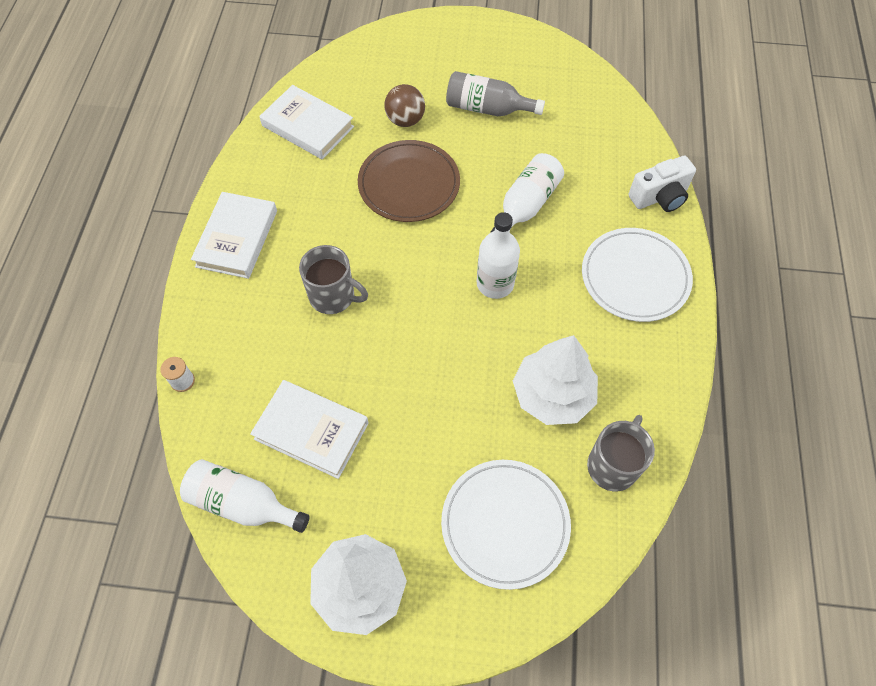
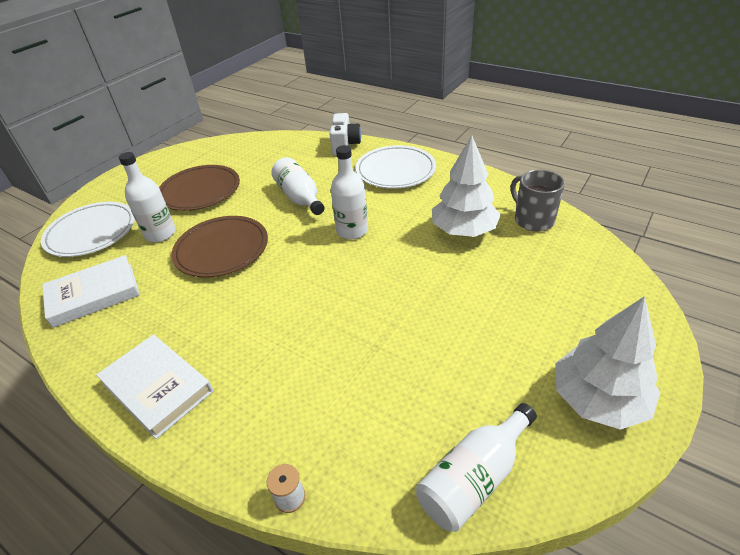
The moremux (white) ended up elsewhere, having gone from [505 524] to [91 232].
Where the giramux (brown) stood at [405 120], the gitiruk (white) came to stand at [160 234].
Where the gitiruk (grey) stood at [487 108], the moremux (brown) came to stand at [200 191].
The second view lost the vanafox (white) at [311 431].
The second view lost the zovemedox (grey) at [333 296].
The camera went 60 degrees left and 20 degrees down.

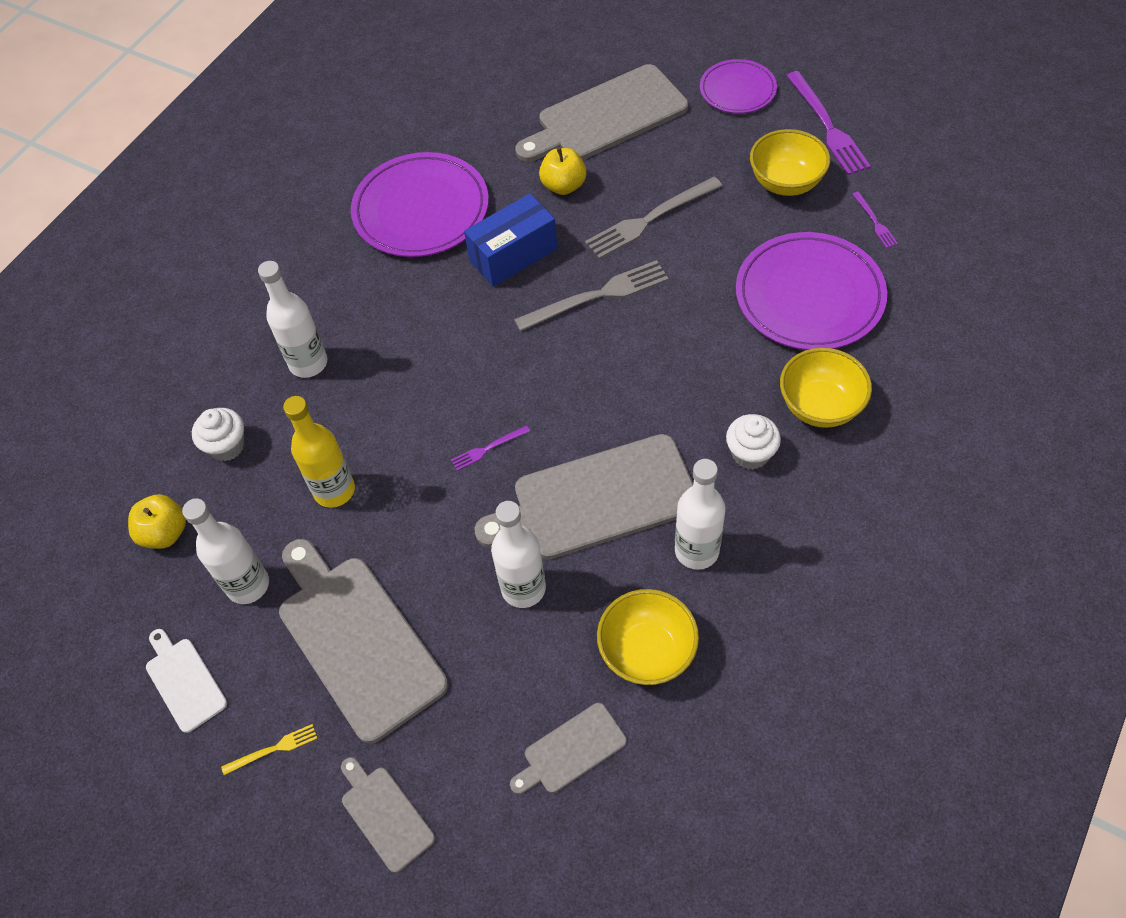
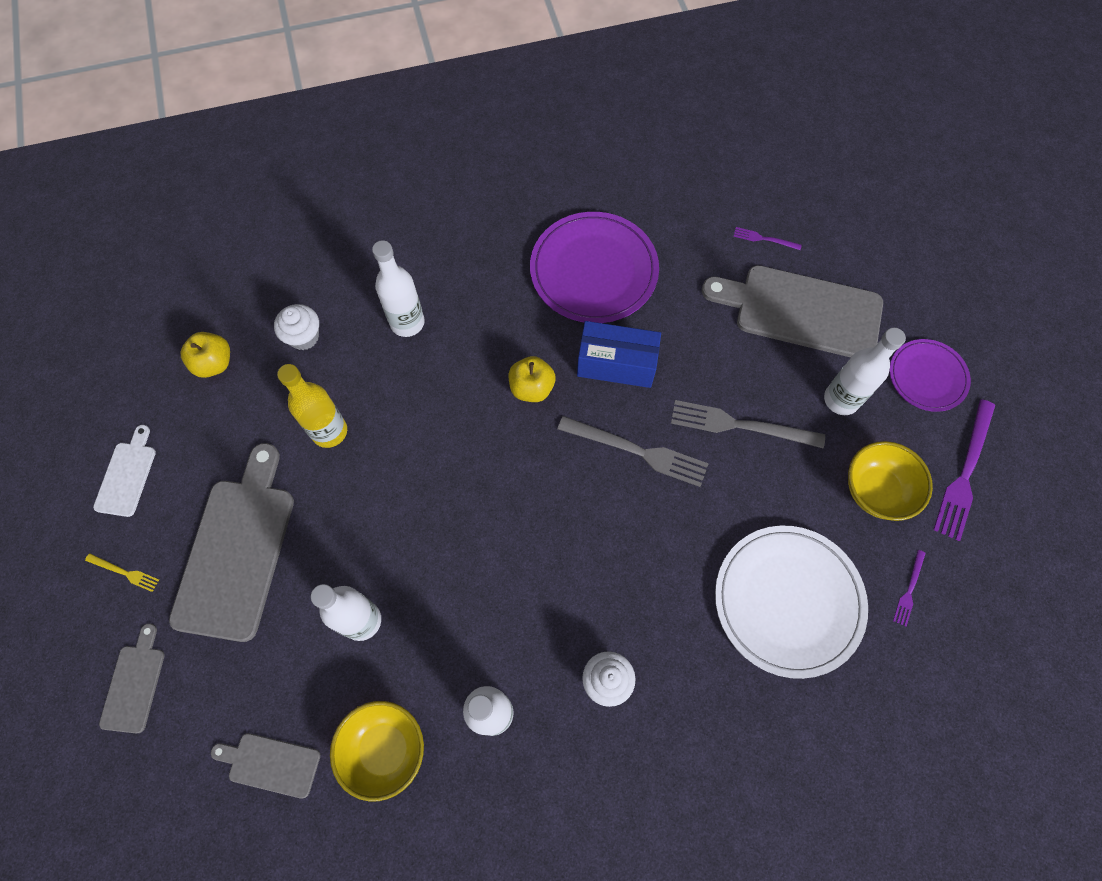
The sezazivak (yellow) ended up elsewhere, having gone from [563 186] to [532 388].
What was the moremux (purple) at [809 295] turned into the moremux (white) at [788 601].
The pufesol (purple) ended up elsewhere, having gone from [488 448] to [764 239].
The gitiruk (white) ended up elsewhere, having gone from [248 585] to [841 399].
The second view lost the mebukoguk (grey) at [597 500].
The second view lost the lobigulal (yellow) at [820 406].
The camera went 40 degrees right and 10 degrees up.

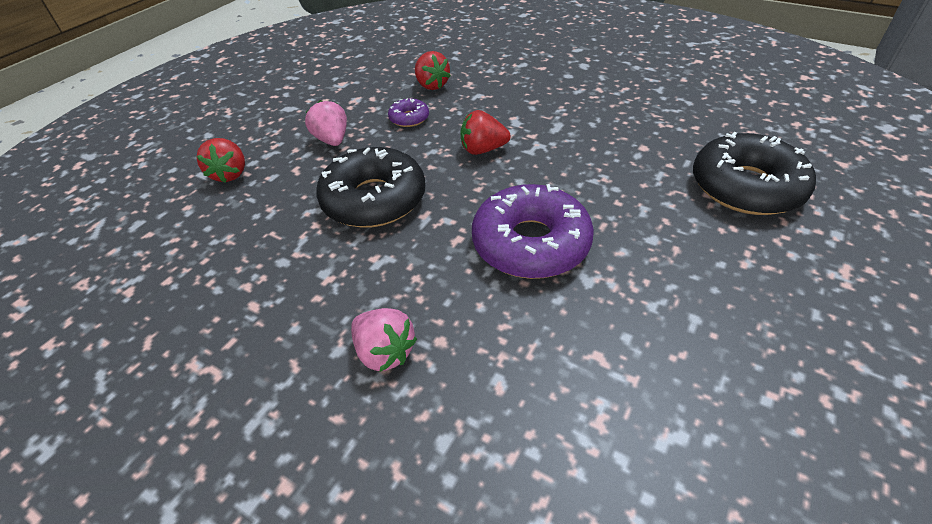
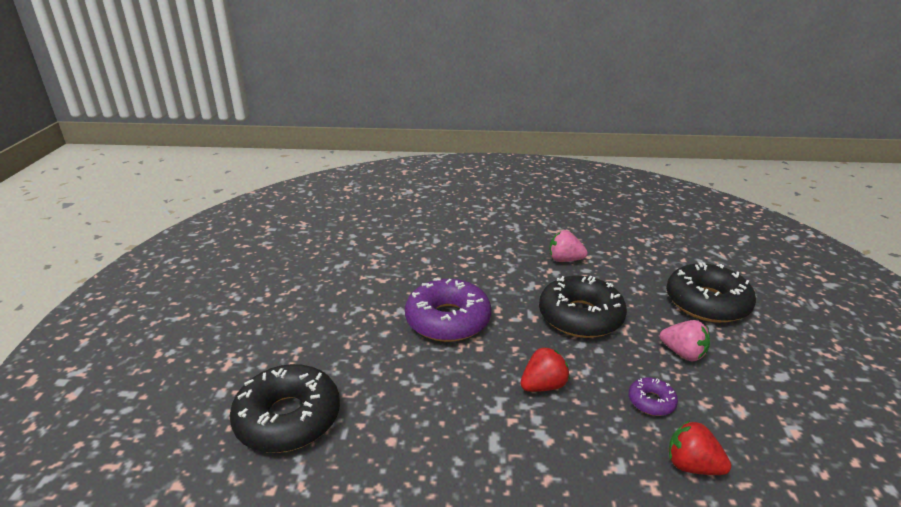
The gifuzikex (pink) ended up elsewhere, having gone from [385 352] to [565 260].
Where the gifuzikex (red) stood at [230 174], the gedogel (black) came to stand at [707 303].
The camera went 150 degrees right and 15 degrees down.

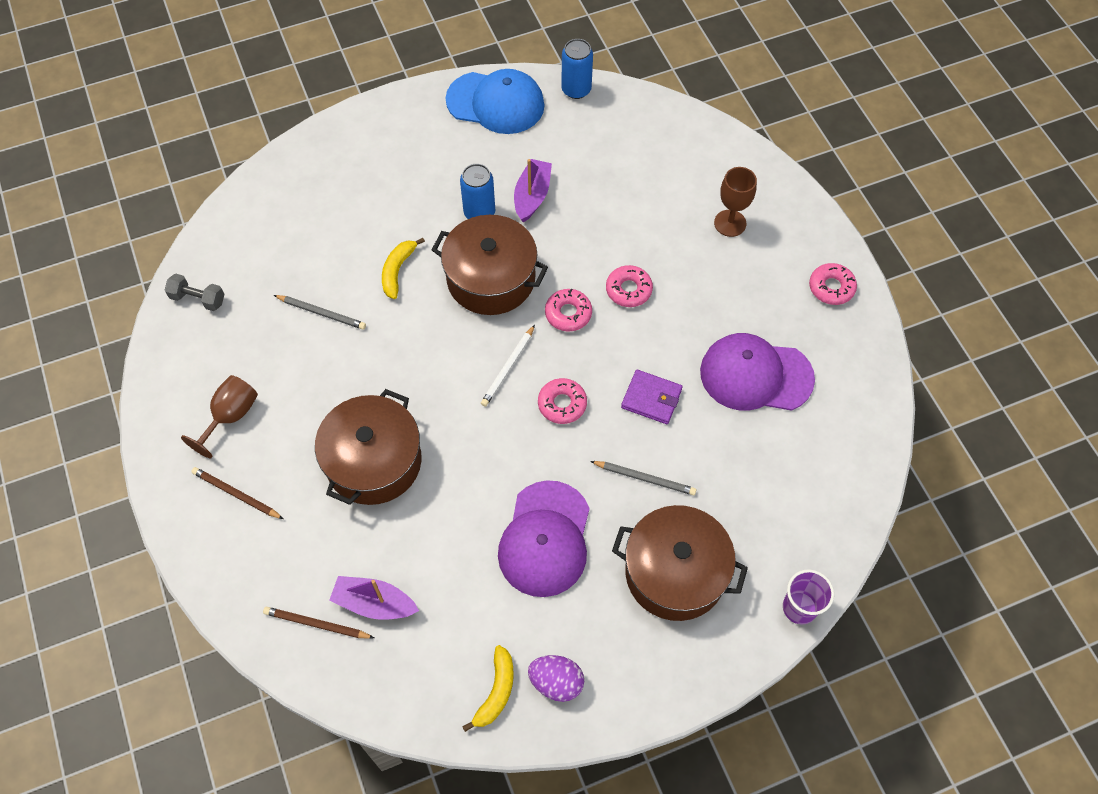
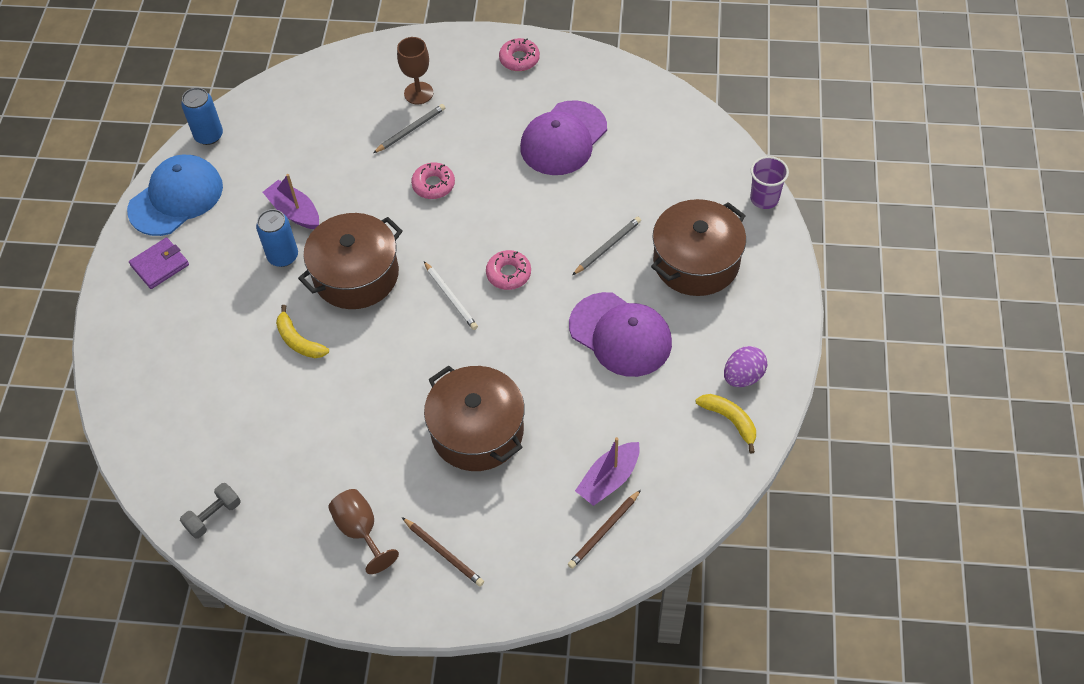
The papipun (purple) ended up elsewhere, having gone from [651 398] to [160 265].
The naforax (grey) ended up elsewhere, having gone from [321 313] to [410 130].
The naforax (brown) at [236 494] ended up facing another way, 105 degrees counterclockwise from before.
The second view lost the gedogel (pink) at [568 313].
The camera went 60 degrees left and 5 degrees down.

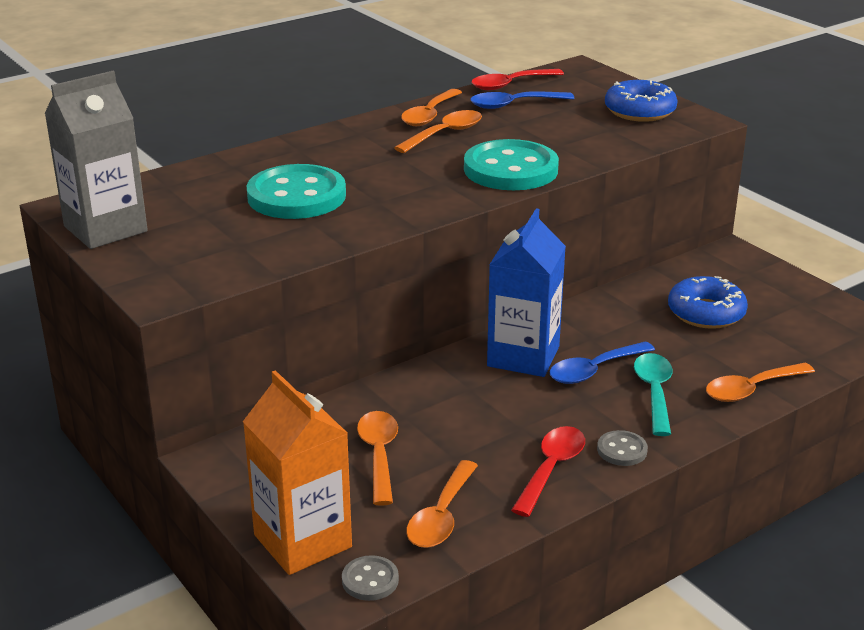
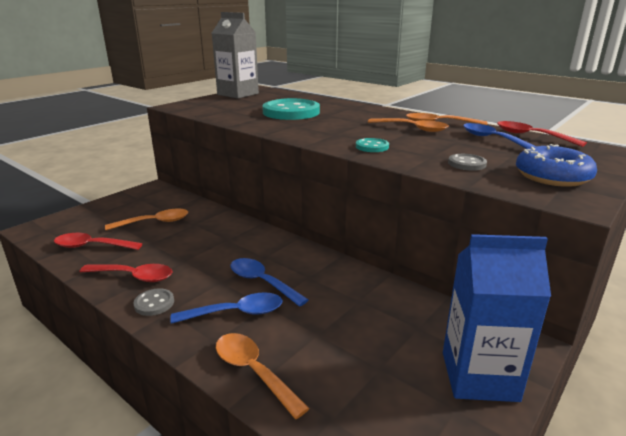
What was the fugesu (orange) at [441 516] turned into the fugesu (red) at [92 246].
What was the fugesu (turquoise) at [654 392] turned into the fugesu (blue) at [236 313].
The size of the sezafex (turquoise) at [510 169] changed by a factor of 0.45.
The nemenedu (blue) ended up elsewhere, having gone from [523 356] to [479 376].
The sezafex (grey) ended up elsewhere, having gone from [370 580] to [466 164].
The second view lost the nemenedu (orange) at [302 541].
The second view lost the gedogel (blue) at [706 313].
The camera went 75 degrees right and 5 degrees down.

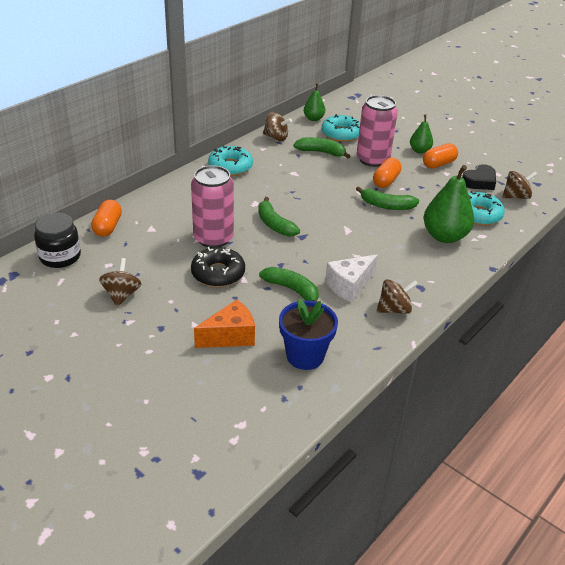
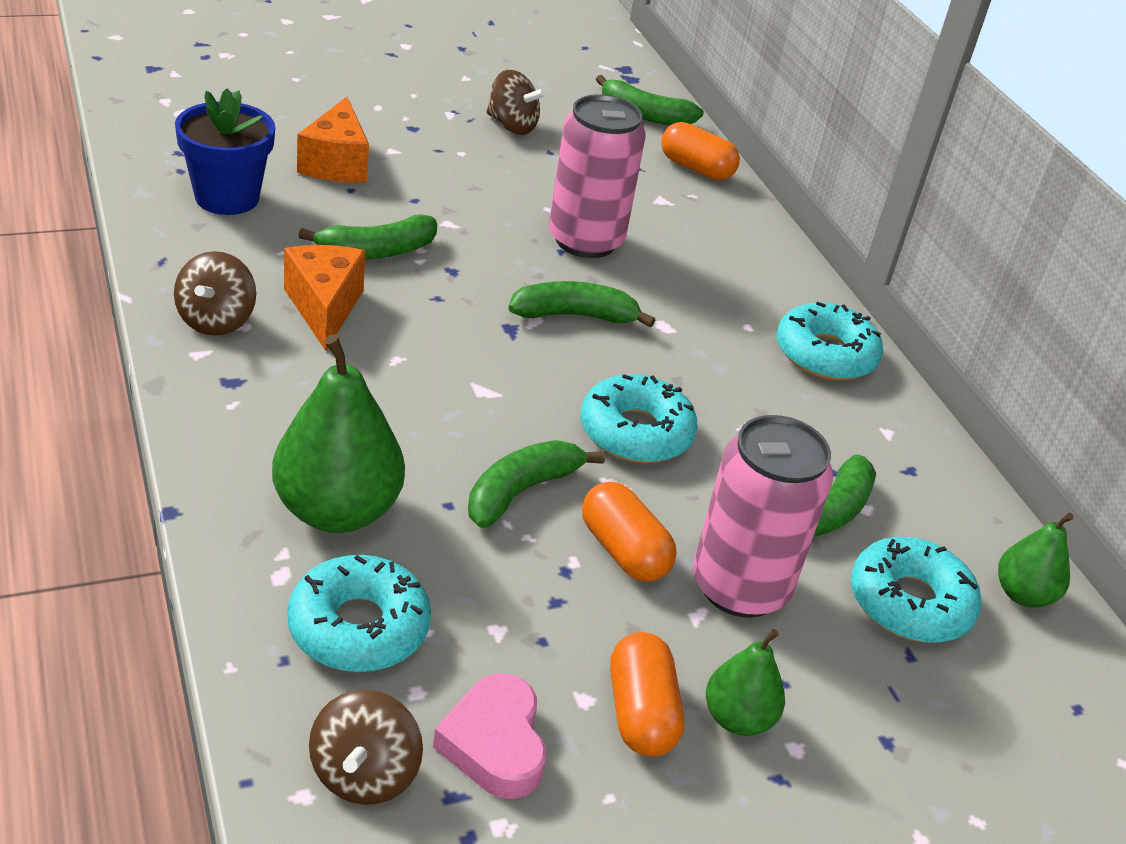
What was the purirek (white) at [349 286] turned into the purirek (orange) at [324 307].
What was the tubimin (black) at [479 181] turned into the tubimin (pink) at [494 744].
The second view gained the gedogel (turquoise) at [636 432].
Where the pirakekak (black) stood at [60 257], the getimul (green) came to stand at [644 115].
The second view lost the gedogel (black) at [218 273].
The second view lost the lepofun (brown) at [276 137].
The camera went 115 degrees right and 0 degrees up.

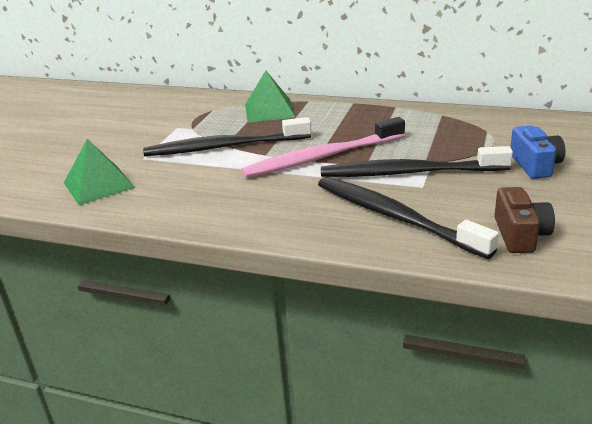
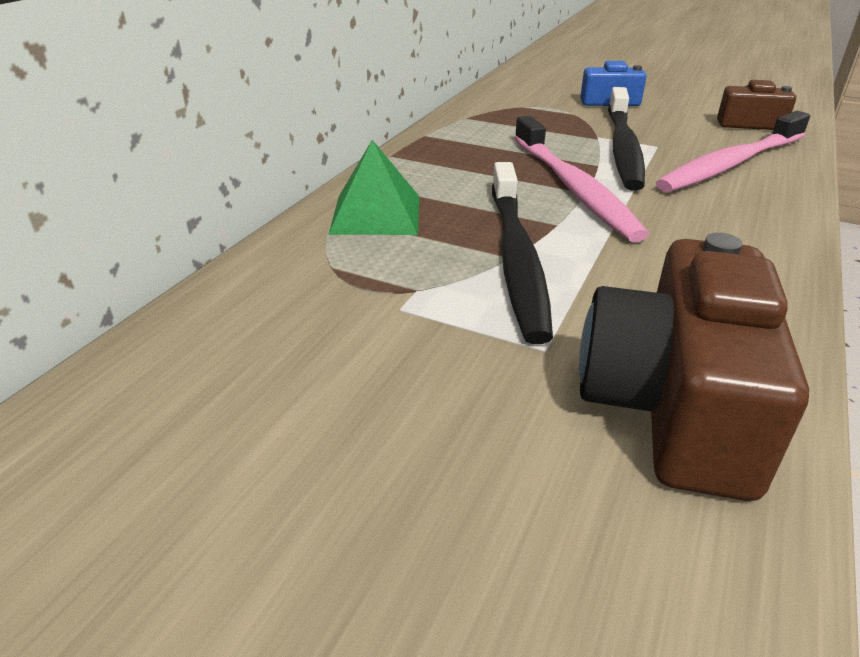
Where the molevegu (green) stood at [99 184], the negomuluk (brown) came to stand at [672 406].
What was the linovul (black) at [395 217] turned into the linovul (pink) at [730 164].
The camera went 85 degrees left and 5 degrees up.

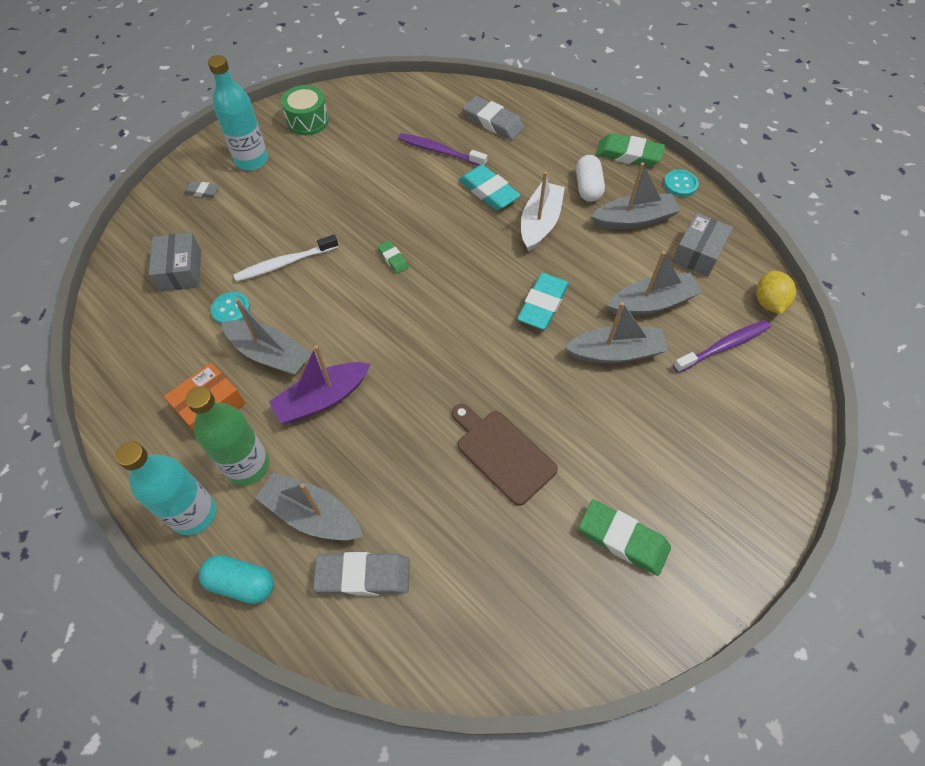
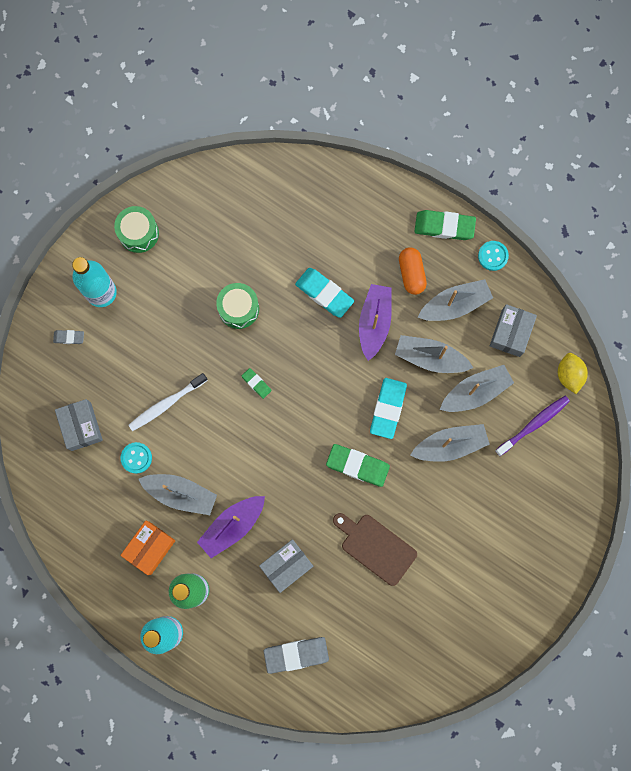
The second view gained the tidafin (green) at [238 309].
The second view gained the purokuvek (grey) at [286 566].
The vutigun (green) ended up elsewhere, having gone from [623 539] to [357 465].
What was the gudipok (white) at [540 223] turned into the gudipok (purple) at [374 322].
The gudipok (grey) ended up elsewhere, having gone from [312 514] to [430 357].
What was the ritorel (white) at [588 187] turned into the ritorel (orange) at [411 274].
The second view lost the ritorel (turquoise) at [241 583].
The second view lost the linovul (purple) at [439 151].
The second view lost the vutigun (grey) at [493 122].
The camera went 10 degrees left and 20 degrees up.

